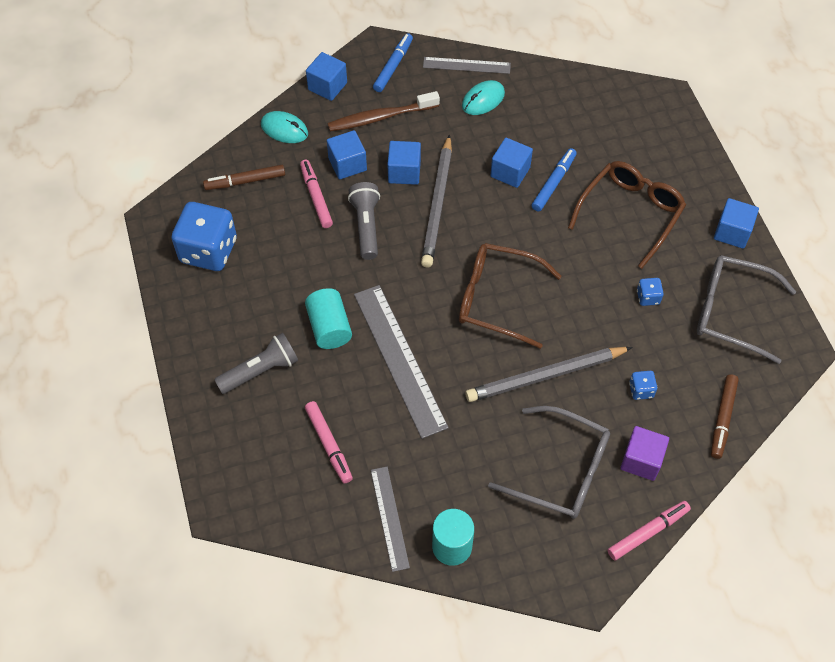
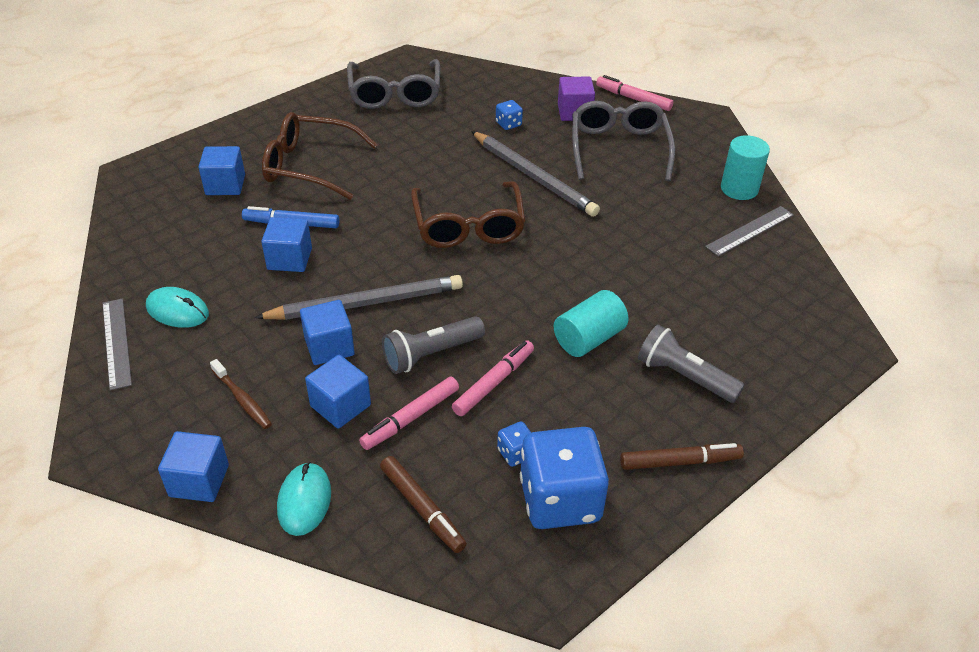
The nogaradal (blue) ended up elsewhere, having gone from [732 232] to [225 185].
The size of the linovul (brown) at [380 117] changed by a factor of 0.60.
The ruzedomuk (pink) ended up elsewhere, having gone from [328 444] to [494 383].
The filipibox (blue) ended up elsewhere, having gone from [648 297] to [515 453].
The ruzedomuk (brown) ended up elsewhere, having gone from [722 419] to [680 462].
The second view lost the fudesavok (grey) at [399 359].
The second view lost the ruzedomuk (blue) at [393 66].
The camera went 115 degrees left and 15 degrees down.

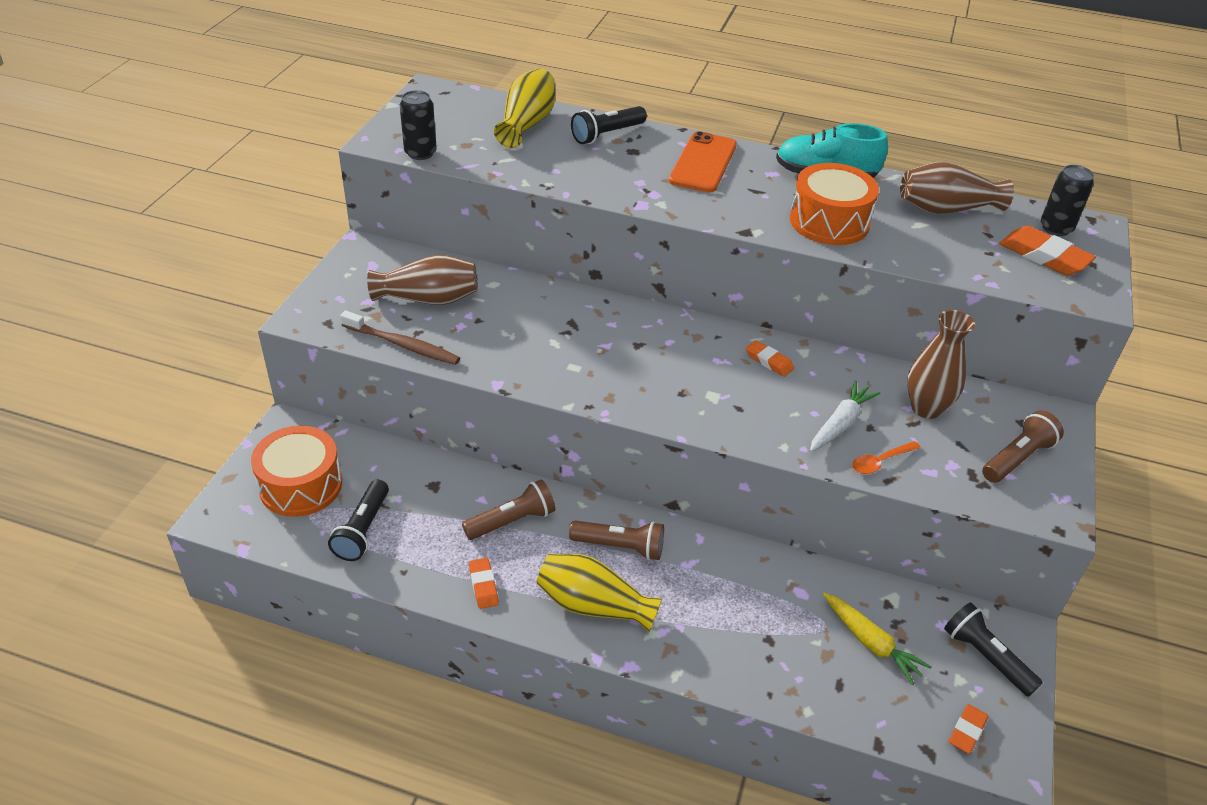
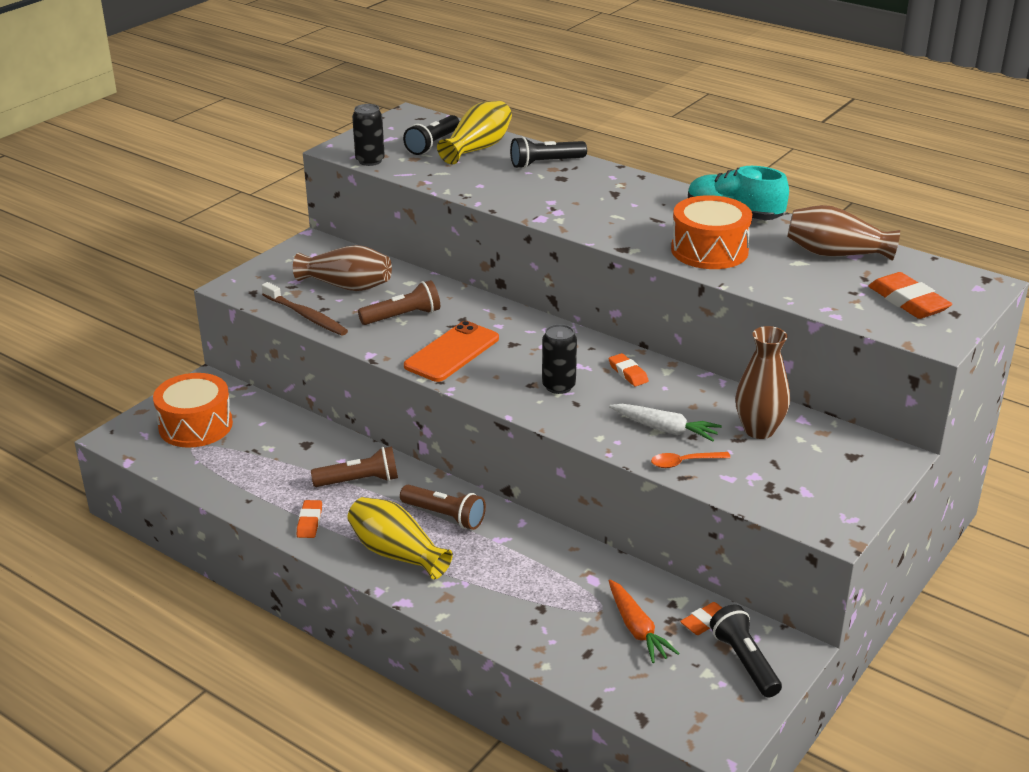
The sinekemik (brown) ended up elsewhere, having gone from [1017 458] to [403 316].
The sinekemik (black) ended up elsewhere, having gone from [363 530] to [433 144].
The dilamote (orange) ended up elsewhere, having gone from [703 163] to [452 352].
The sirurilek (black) ended up elsewhere, having gone from [1056 228] to [558 386].
The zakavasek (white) at [840 424] ended up facing another way, 60 degrees clockwise from before.
What was the zakavasek (yellow) at [871 642] turned into the zakavasek (orange) at [637 628].
The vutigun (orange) ended up elsewhere, having gone from [967 731] to [705 622].
The camera went 20 degrees right and 10 degrees down.

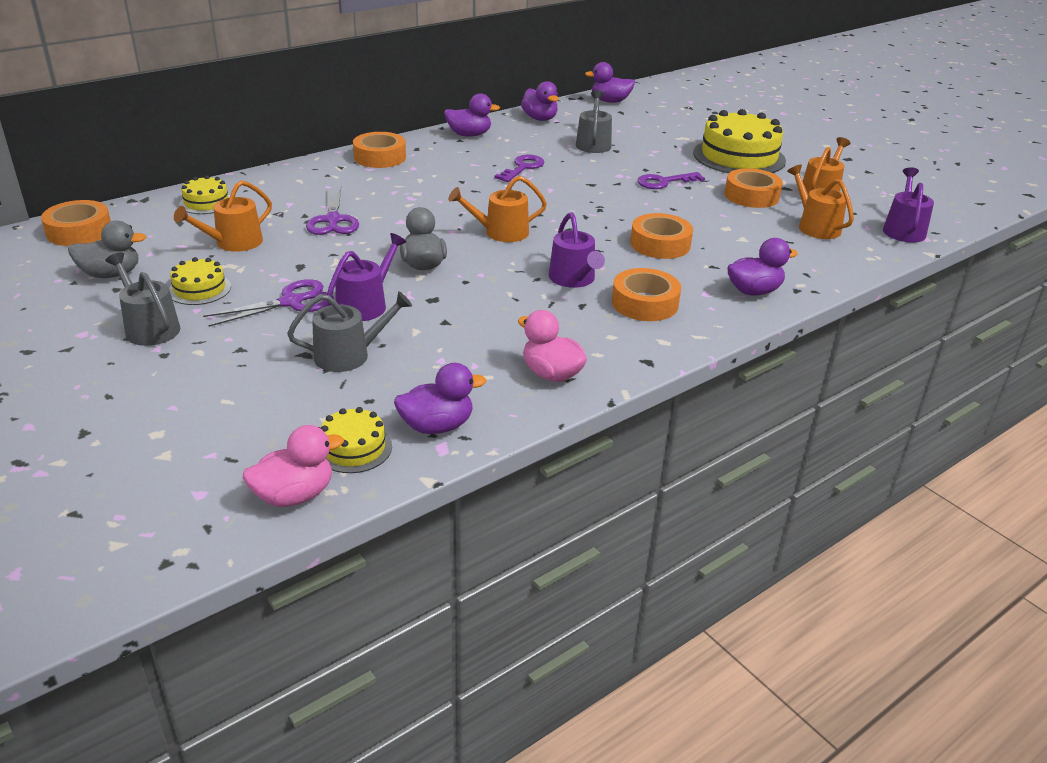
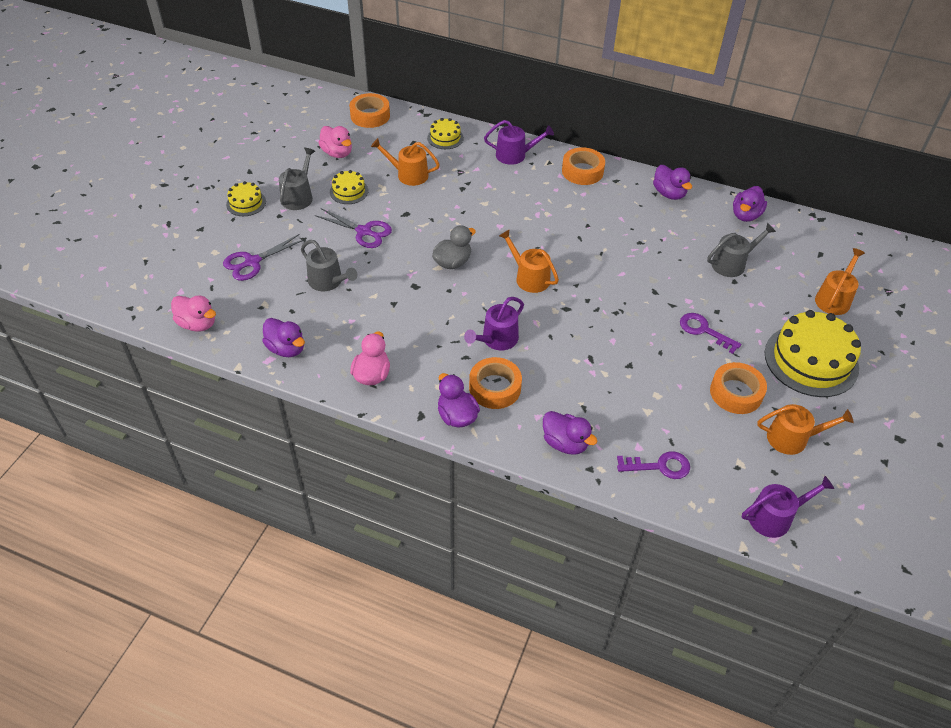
The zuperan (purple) ended up elsewhere, having gone from [333 220] to [252 262].
The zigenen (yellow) ended up elsewhere, having gone from [354 448] to [246 203].
What was the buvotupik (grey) at [111 274] turned into the buvotupik (pink) at [337 153].
The buvotupik (purple) ended up elsewhere, having gone from [610 101] to [457 416].
The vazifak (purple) ended up elsewhere, having gone from [365 304] to [515 155].
The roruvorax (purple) ended up elsewhere, having gone from [523 168] to [659 466].
The vazifak (orange) ended up elsewhere, having gone from [815 226] to [834 299].
The second view lost the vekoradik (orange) at [660 244].
The camera went 60 degrees right and 15 degrees up.

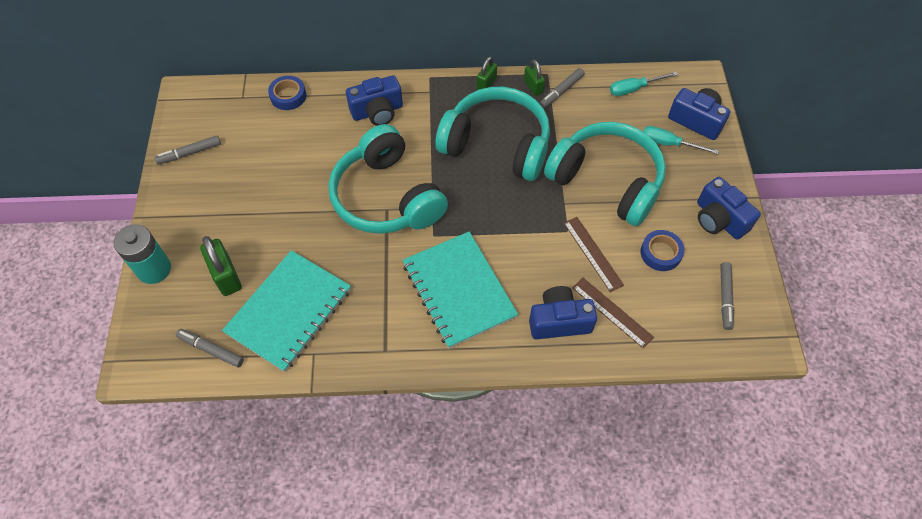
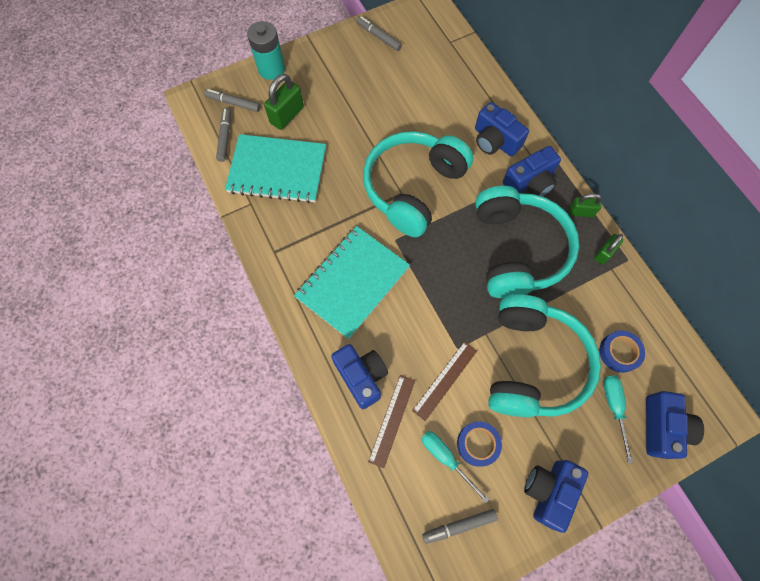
The ruzedomuk (grey) ended up elsewhere, having gone from [561 91] to [233 103].
The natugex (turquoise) ended up elsewhere, having gone from [634 89] to [446 458].
The second view gained the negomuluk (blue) at [530 182].
The vekoradik (blue) ended up elsewhere, having gone from [288 96] to [619 352].
The camera went 65 degrees right and 10 degrees up.

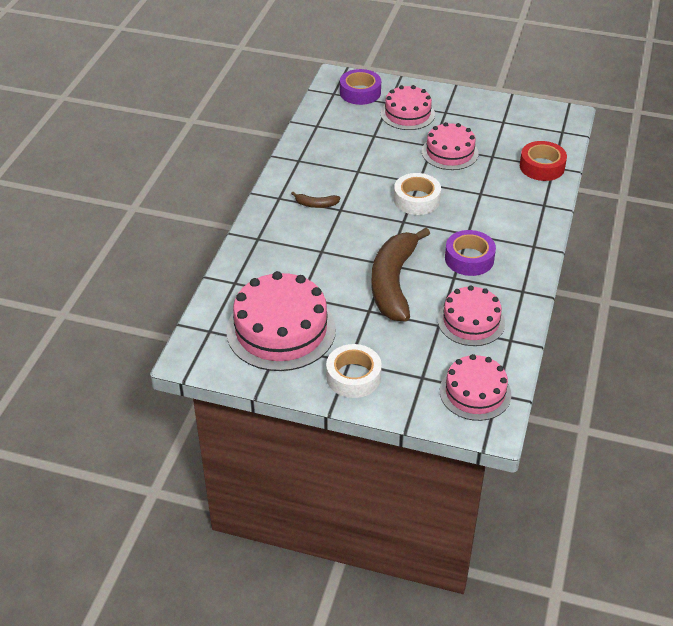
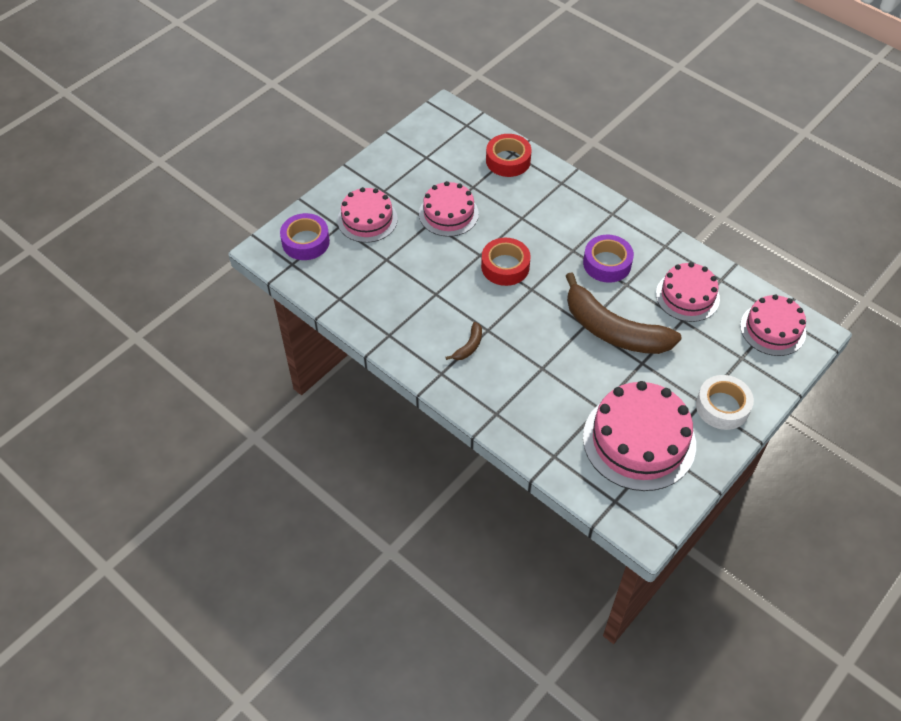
What was the vekoradik (white) at [416 200] turned into the vekoradik (red) at [505 266].
The camera went 65 degrees left and 10 degrees up.

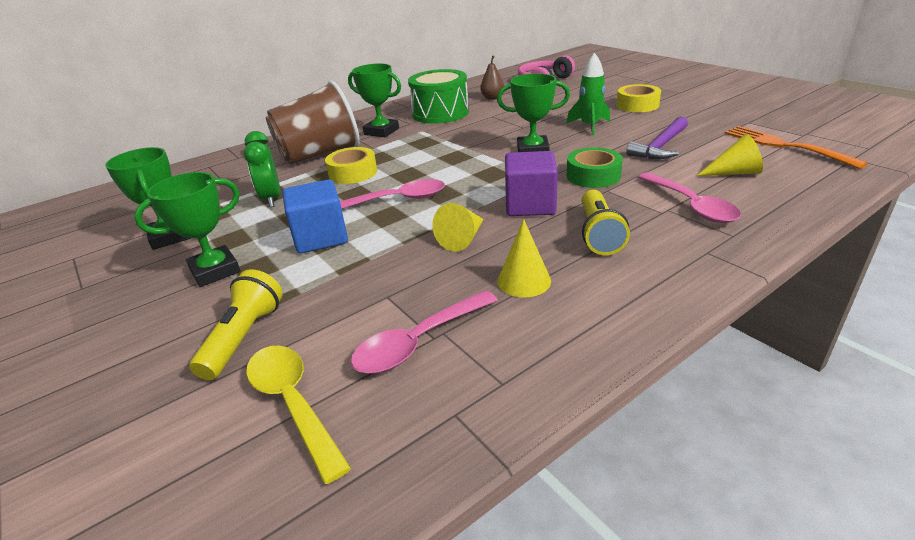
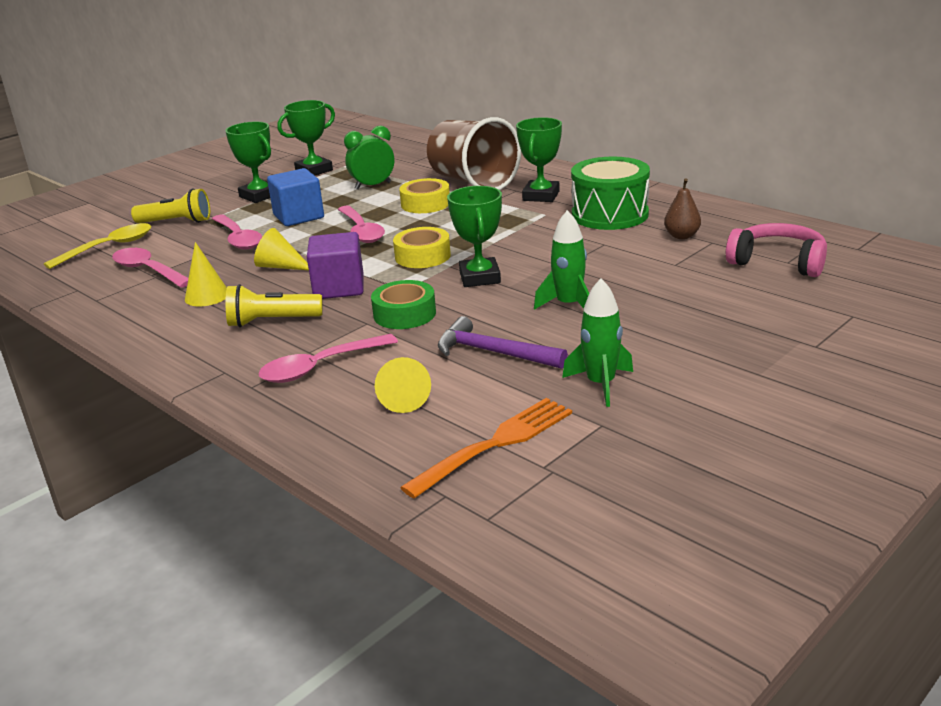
The second view gained the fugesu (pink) at [238 239].
The vekoradik (yellow) ended up elsewhere, having gone from [637 105] to [422 256].
The second view gained the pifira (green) at [601 384].
The camera went 80 degrees right and 5 degrees down.

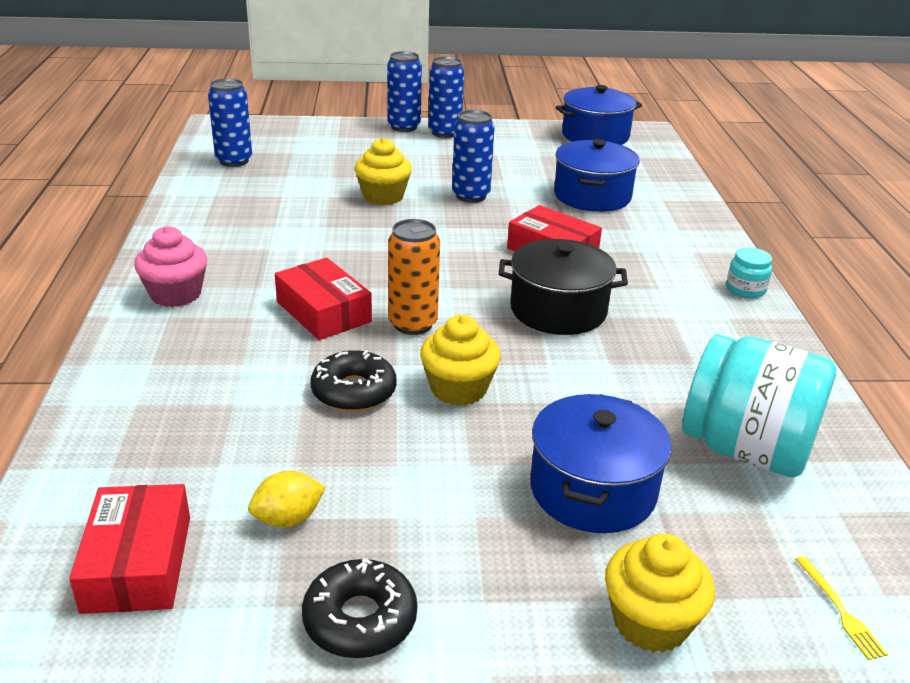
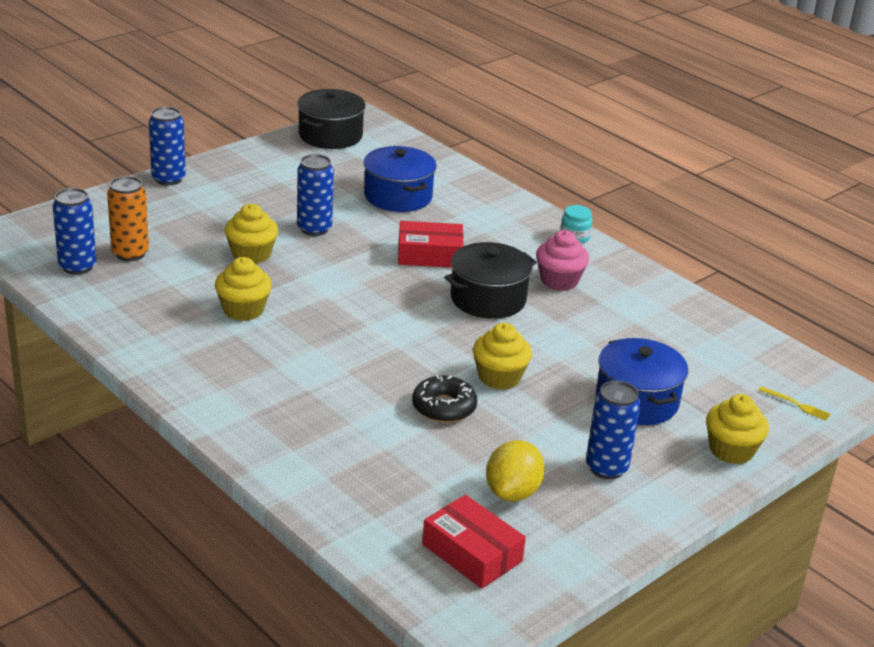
The sirurilek (orange) ended up elsewhere, having gone from [413 324] to [130 253].
The second view gained the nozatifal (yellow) at [243 310].
What was the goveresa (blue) at [595 136] turned into the goveresa (black) at [330 135].
The size of the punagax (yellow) at [288 518] changed by a factor of 1.51.
The nozatifal (pink) ended up elsewhere, having gone from [176 294] to [559 280].
The sirurilek (blue) ended up elsewhere, having gone from [444 133] to [606 468].
The second view lost the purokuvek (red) at [323 312].
The second view lost the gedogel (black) at [360 619].
The second view lost the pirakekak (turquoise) at [746 449].
The camera went 40 degrees left and 0 degrees up.

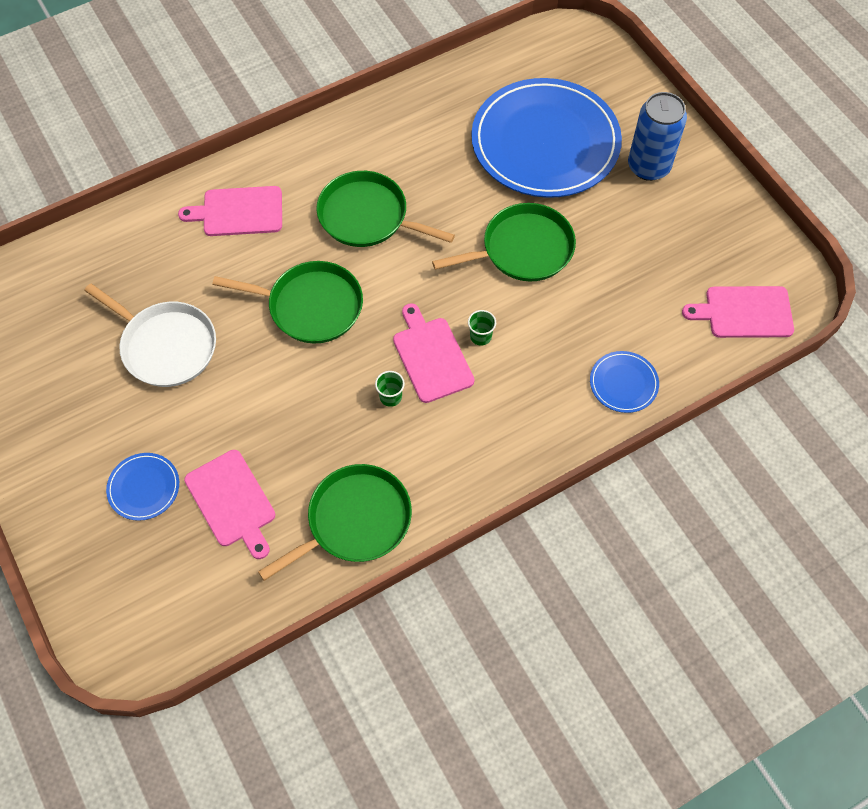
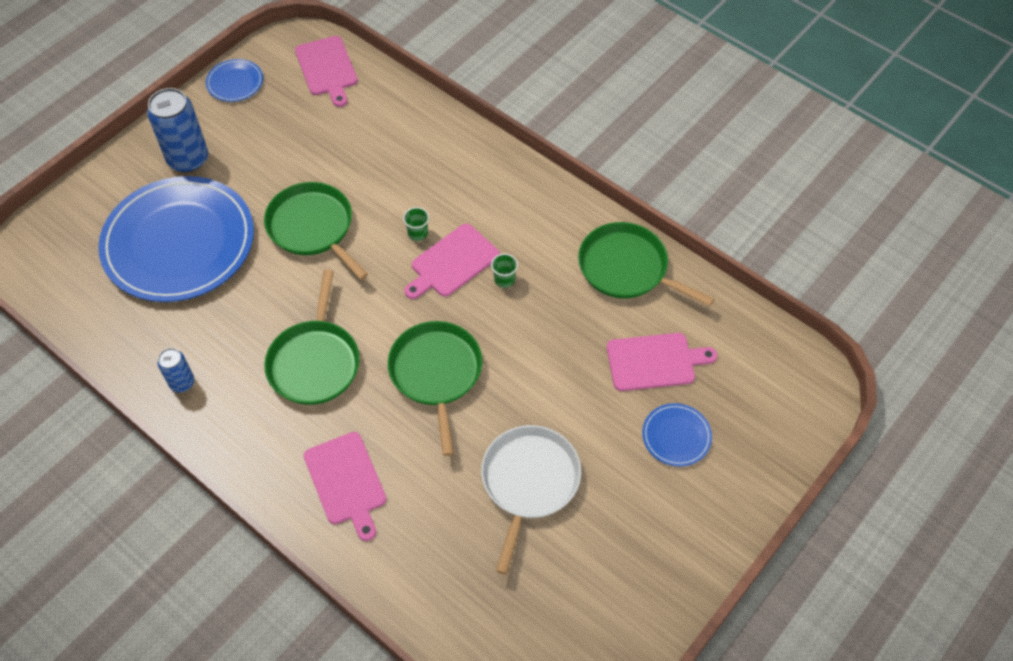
The second view gained the sirurilek (blue) at [182 383].
The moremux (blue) ended up elsewhere, having gone from [623 383] to [235 82].
The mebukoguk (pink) at [232 501] ended up facing another way, 45 degrees clockwise from before.
The camera went 110 degrees left and 5 degrees down.

